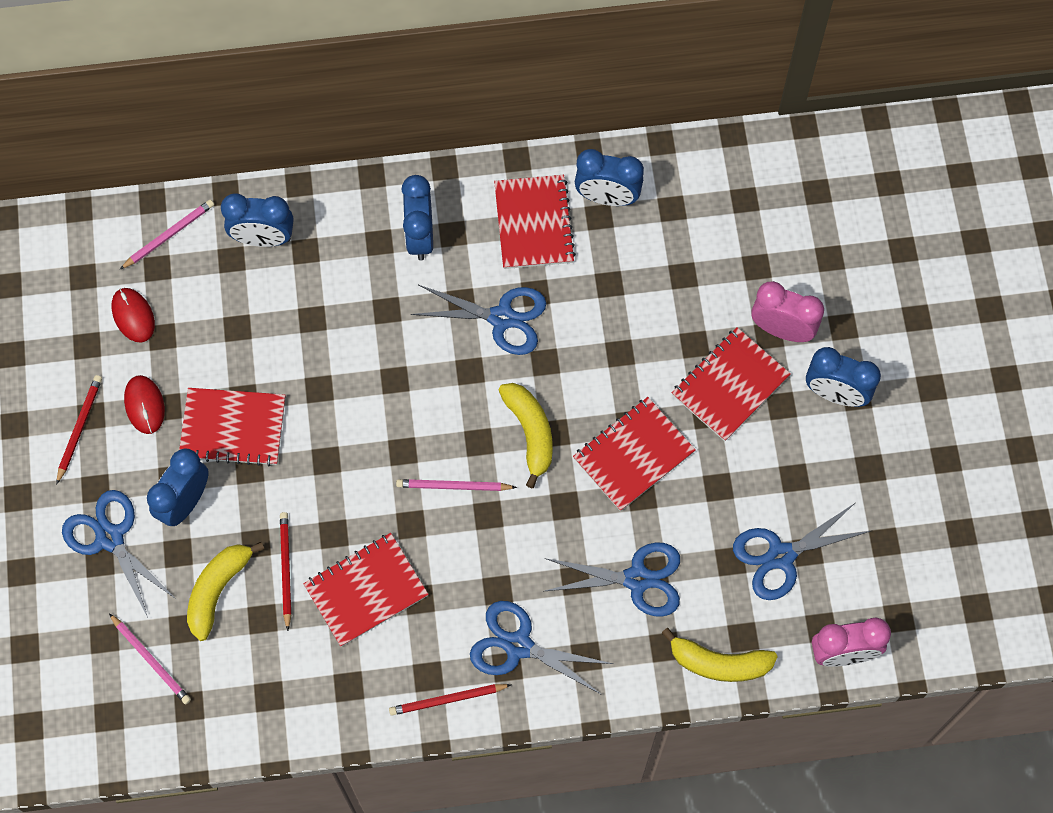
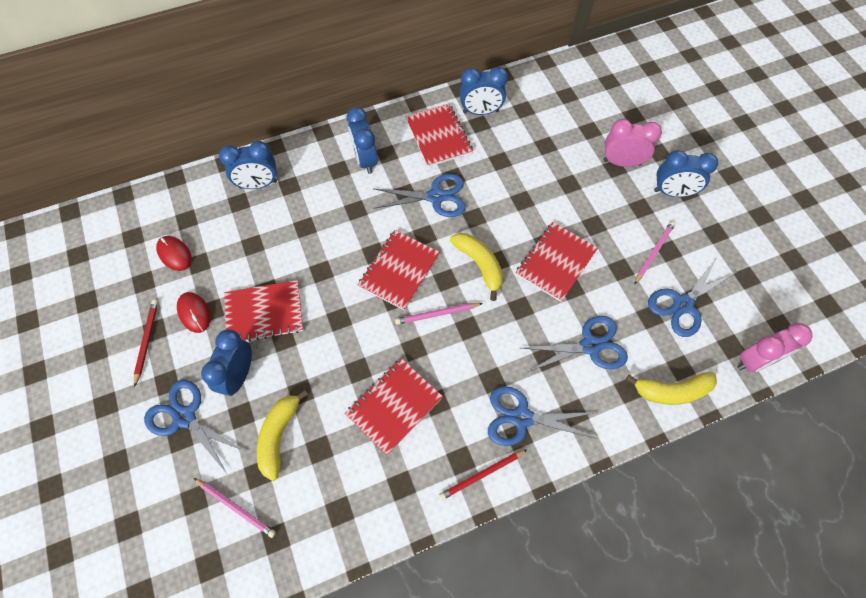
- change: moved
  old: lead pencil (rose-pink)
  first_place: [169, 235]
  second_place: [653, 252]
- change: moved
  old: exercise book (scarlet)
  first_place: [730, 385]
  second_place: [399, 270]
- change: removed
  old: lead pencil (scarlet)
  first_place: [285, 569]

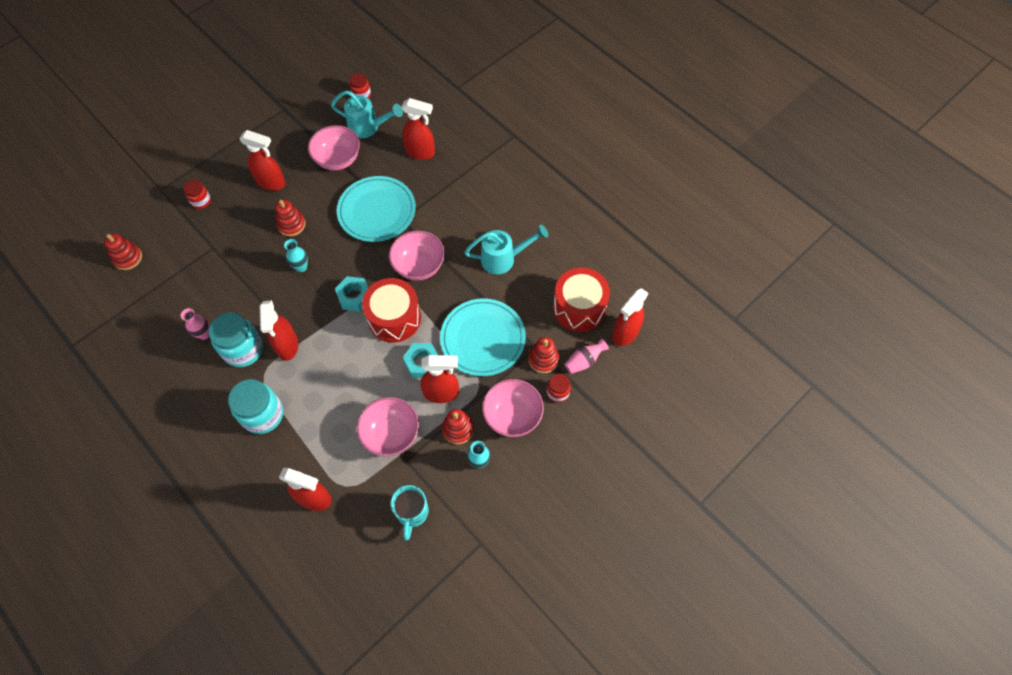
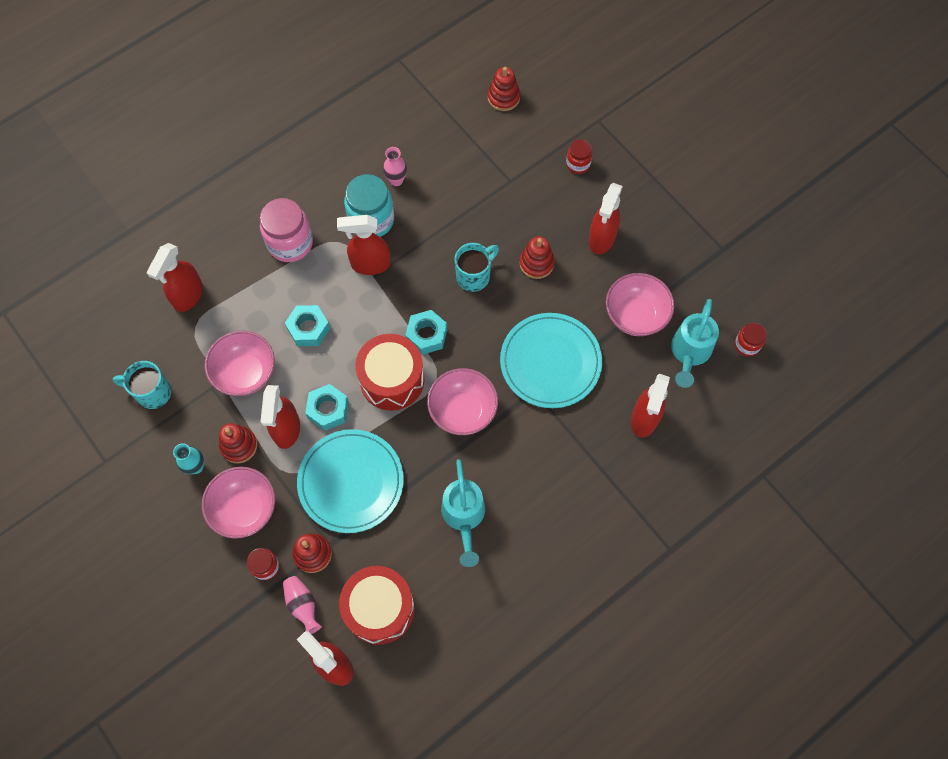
- change: replaced
  old: tall vase (teal)
  new: tea mug (teal)
  first_place: [301, 267]
  second_place: [474, 276]
- change: recoloured
  old: jar (teal)
  new: jar (rose-pink)
  first_place: [263, 415]
  second_place: [290, 243]
- change: added
  new: hex nut (teal)
  second_place: [308, 329]

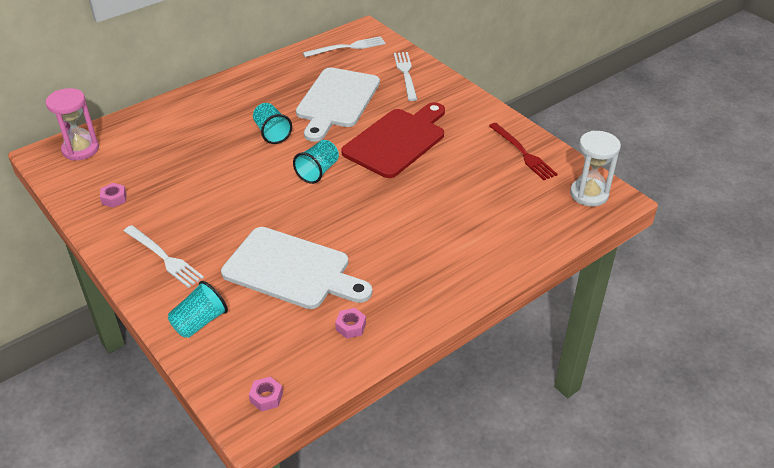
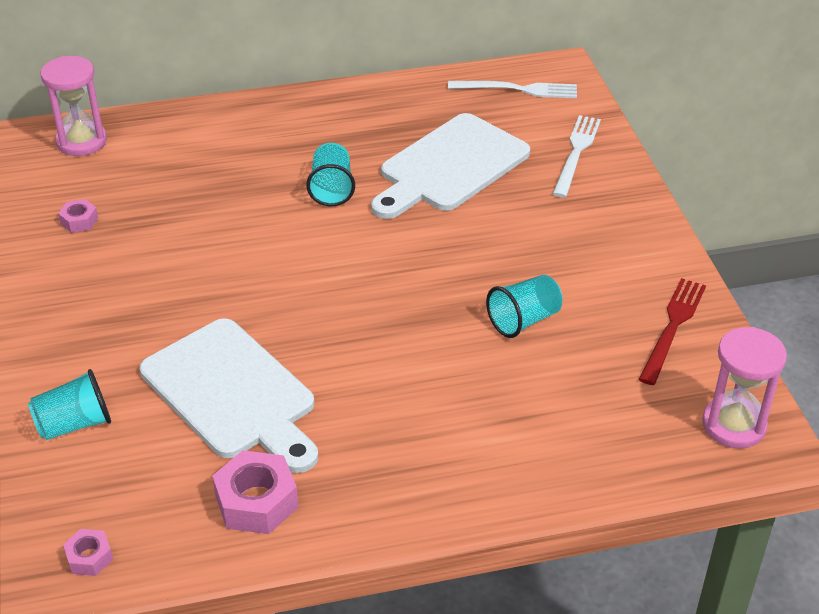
- change: removed
  old: cutting board (scarlet)
  first_place: [397, 140]
- change: turned
  old: table fork (scarlet)
  first_place: [523, 153]
  second_place: [673, 327]
  degrees: -150
- change: recoloured
  old: sand timer (snow-white)
  new: sand timer (rose-pink)
  first_place: [589, 194]
  second_place: [733, 425]
- change: moved
  old: tumbler (teal)
  first_place: [318, 171]
  second_place: [524, 320]
- change: removed
  old: table fork (snow-white)
  first_place: [164, 257]
- change: resized
  old: hex nut (rose-pink)
  first_place: [350, 327]
  second_place: [256, 501]
  factor: 1.84

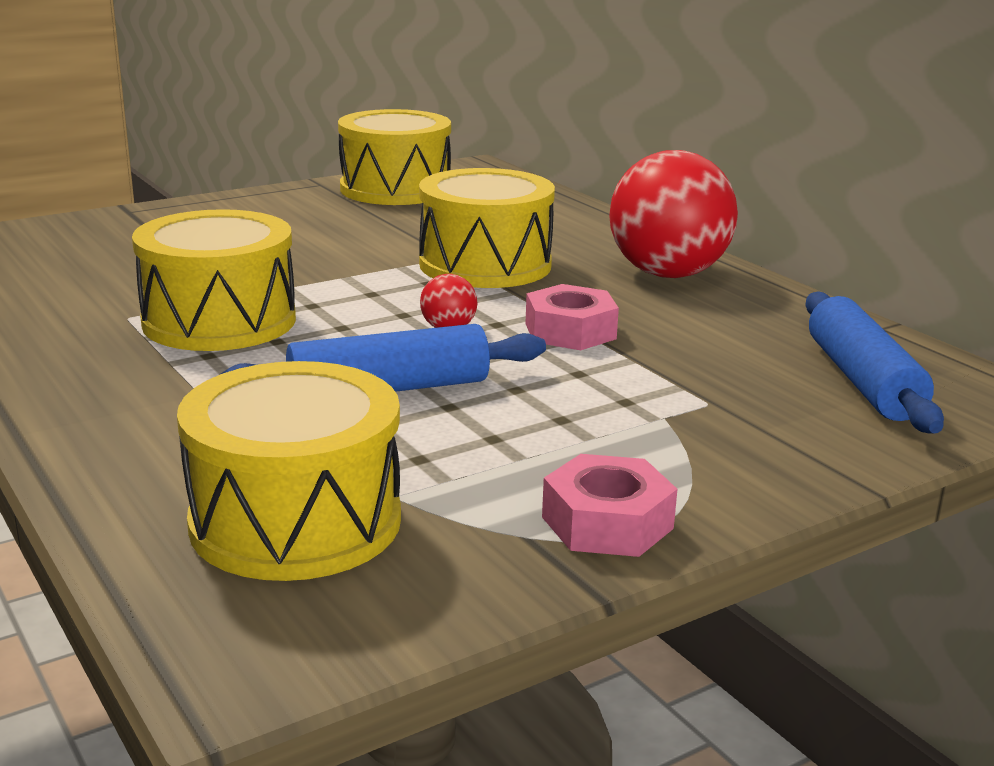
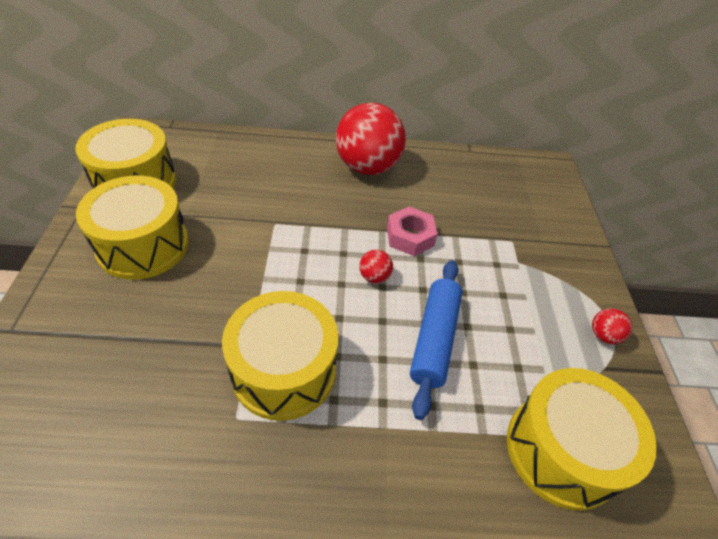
- change: moved
  old: snare drum (yellow)
  first_place: [485, 265]
  second_place: [143, 245]
- change: removed
  old: dough roller (cobalt)
  first_place: [862, 381]
- change: replaced
  old: hex nut (rose-pink)
  new: sphere (scarlet)
  first_place: [607, 523]
  second_place: [603, 335]

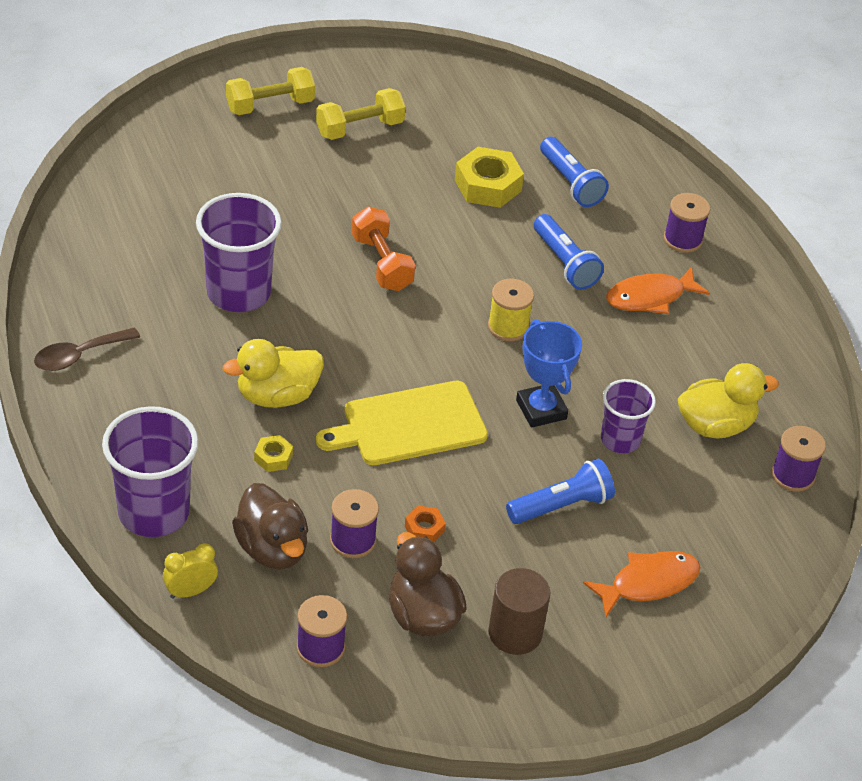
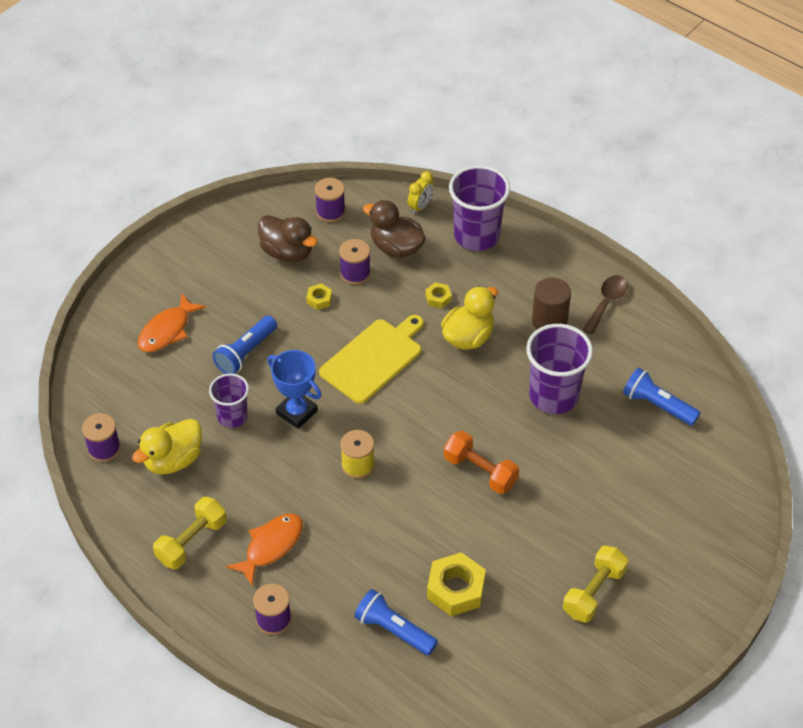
- change: moved
  old: free weight (yellow)
  first_place: [270, 105]
  second_place: [192, 541]
- change: moved
  old: torch (cobalt)
  first_place: [565, 263]
  second_place: [657, 405]
- change: recoloured
  old: hex nut (orange-coloured)
  new: hex nut (yellow)
  first_place: [424, 528]
  second_place: [319, 299]
- change: moved
  old: cylinder shape (dark brown)
  first_place: [515, 633]
  second_place: [549, 321]

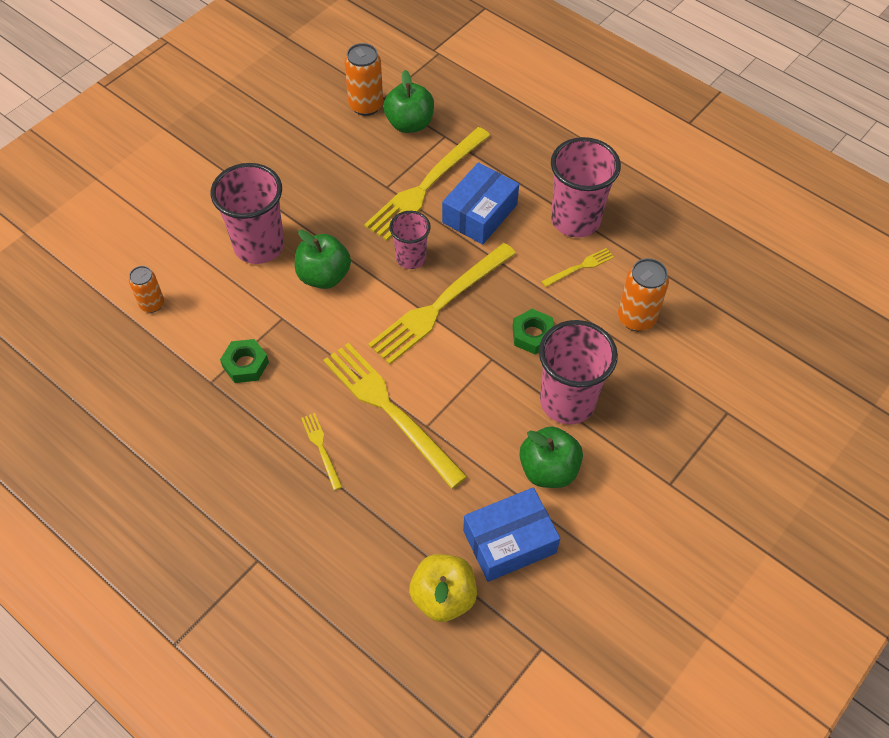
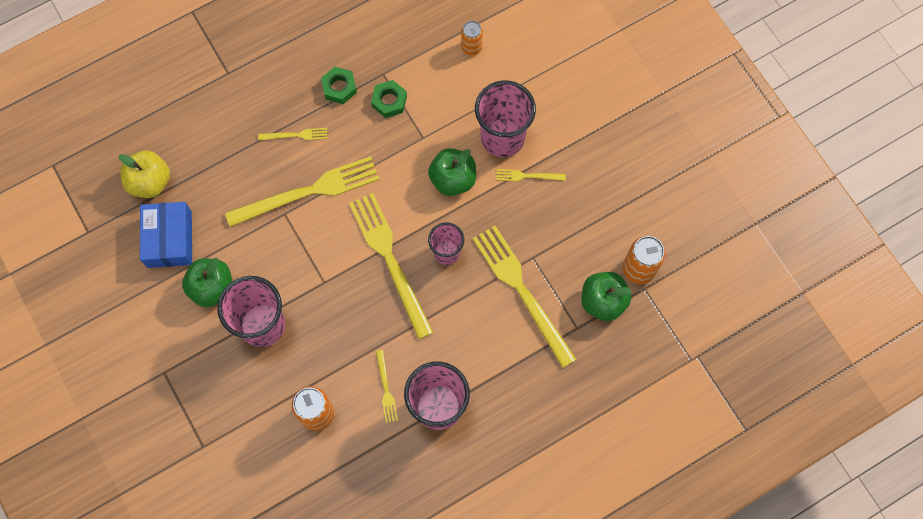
- change: removed
  old: parcel (cobalt)
  first_place: [479, 213]
- change: moved
  old: hex nut (emerald)
  first_place: [532, 335]
  second_place: [339, 87]
- change: added
  new: table fork (yellow)
  second_place: [527, 176]

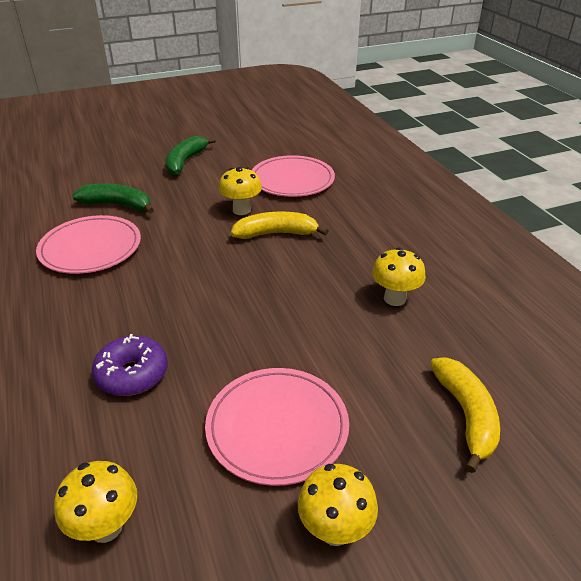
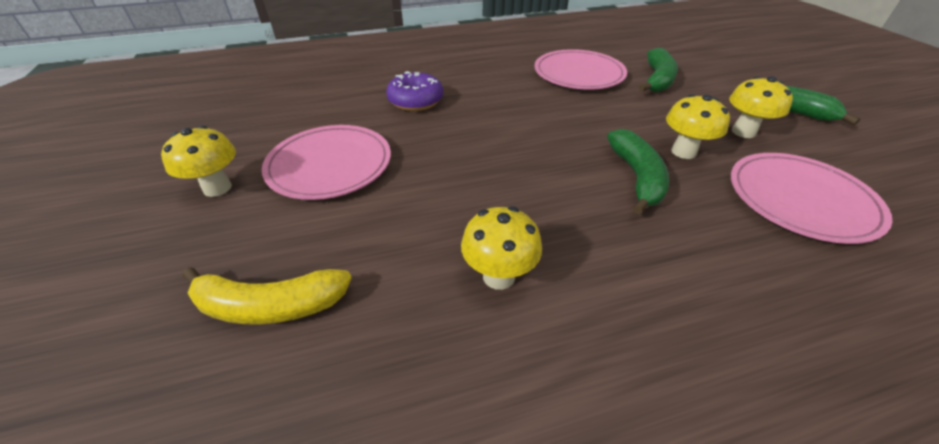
- change: recoloured
  old: banana fruit (yellow)
  new: banana fruit (emerald)
  first_place: [276, 234]
  second_place: [636, 177]
- change: moved
  old: fungus (yellow)
  first_place: [106, 527]
  second_place: [743, 132]

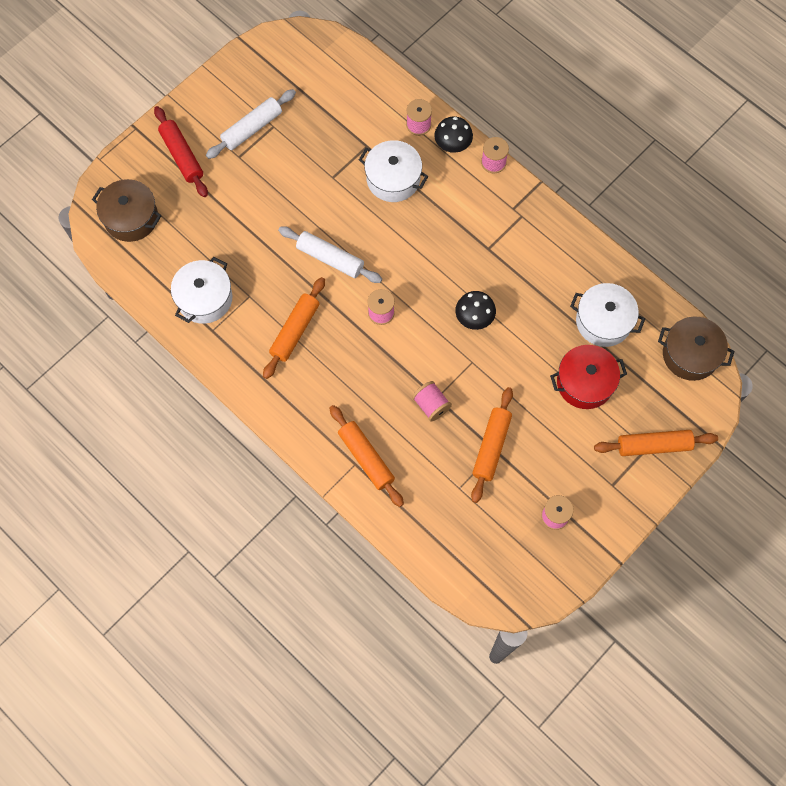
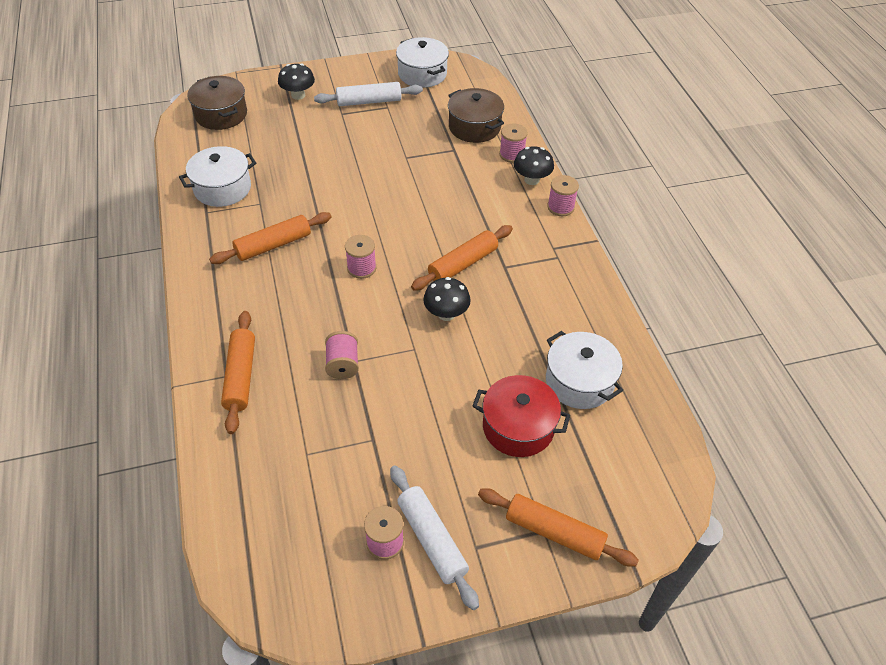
- change: replaced
  old: dough roller (scarlet)
  new: fungus (jet-black)
  first_place: [182, 156]
  second_place: [298, 95]
- change: moved
  old: pot (snow-white)
  first_place: [393, 179]
  second_place: [422, 74]
- change: moved
  old: dough roller (snow-white)
  first_place: [330, 258]
  second_place: [432, 540]
- change: moved
  old: pot (dark brown)
  first_place: [690, 355]
  second_place: [474, 127]
- change: moved
  old: dough roller (orange-coloured)
  first_place: [491, 447]
  second_place: [463, 264]

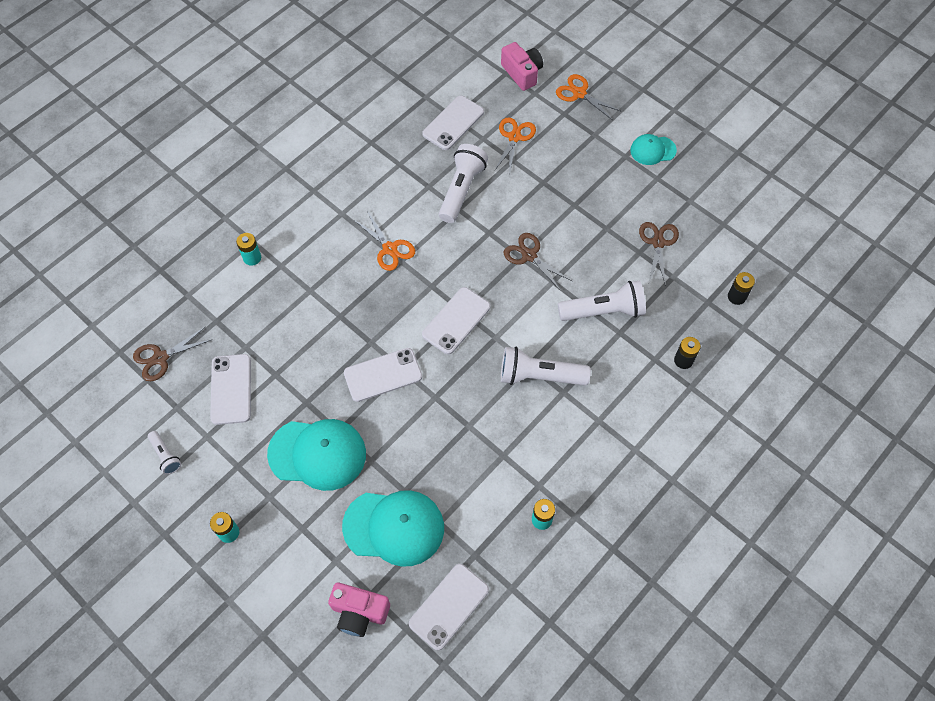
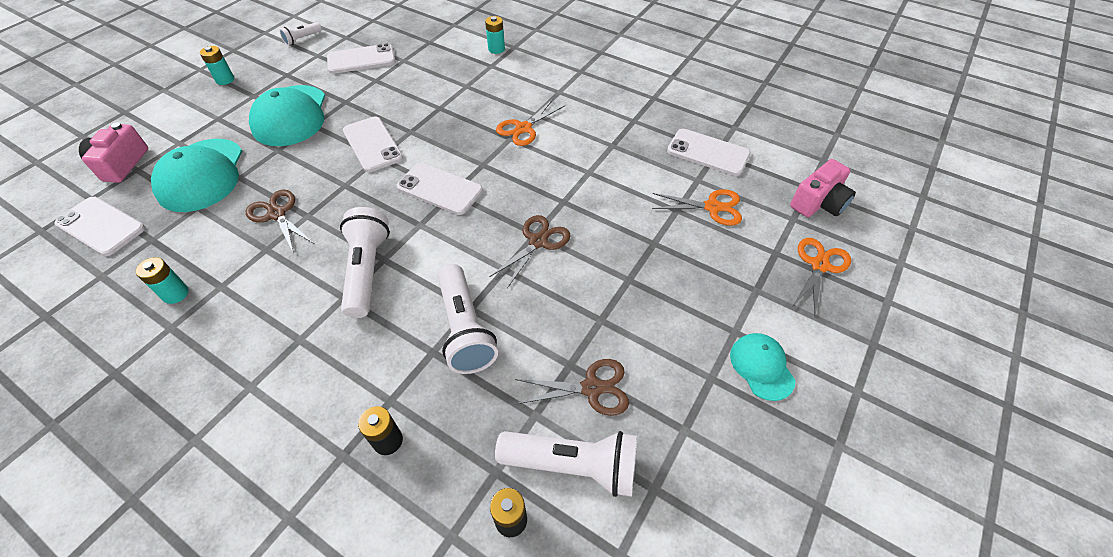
- change: moved
  old: torch (snow-white)
  first_place: [461, 190]
  second_place: [573, 465]
- change: moved
  old: pair of scissors (dark brown)
  first_place: [161, 358]
  second_place: [277, 214]

